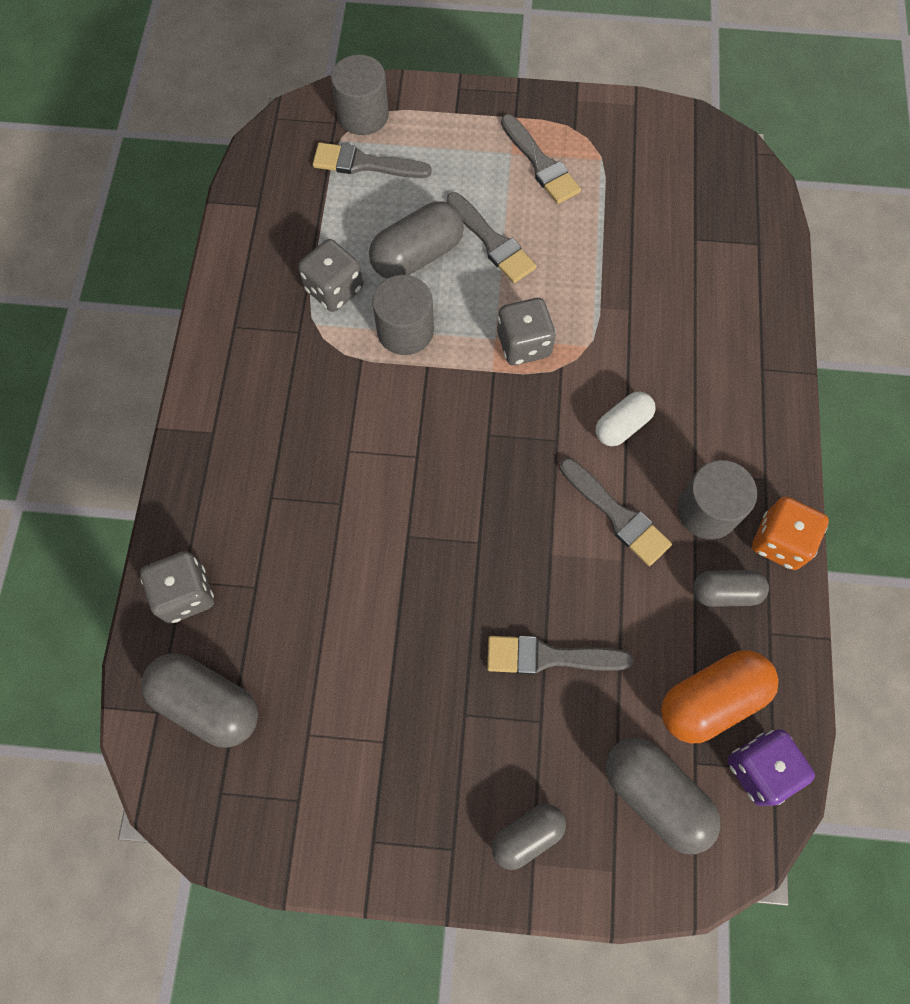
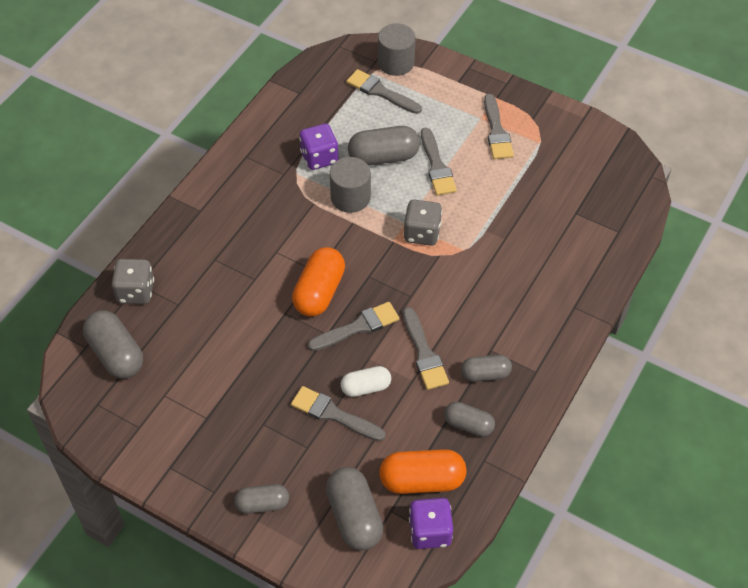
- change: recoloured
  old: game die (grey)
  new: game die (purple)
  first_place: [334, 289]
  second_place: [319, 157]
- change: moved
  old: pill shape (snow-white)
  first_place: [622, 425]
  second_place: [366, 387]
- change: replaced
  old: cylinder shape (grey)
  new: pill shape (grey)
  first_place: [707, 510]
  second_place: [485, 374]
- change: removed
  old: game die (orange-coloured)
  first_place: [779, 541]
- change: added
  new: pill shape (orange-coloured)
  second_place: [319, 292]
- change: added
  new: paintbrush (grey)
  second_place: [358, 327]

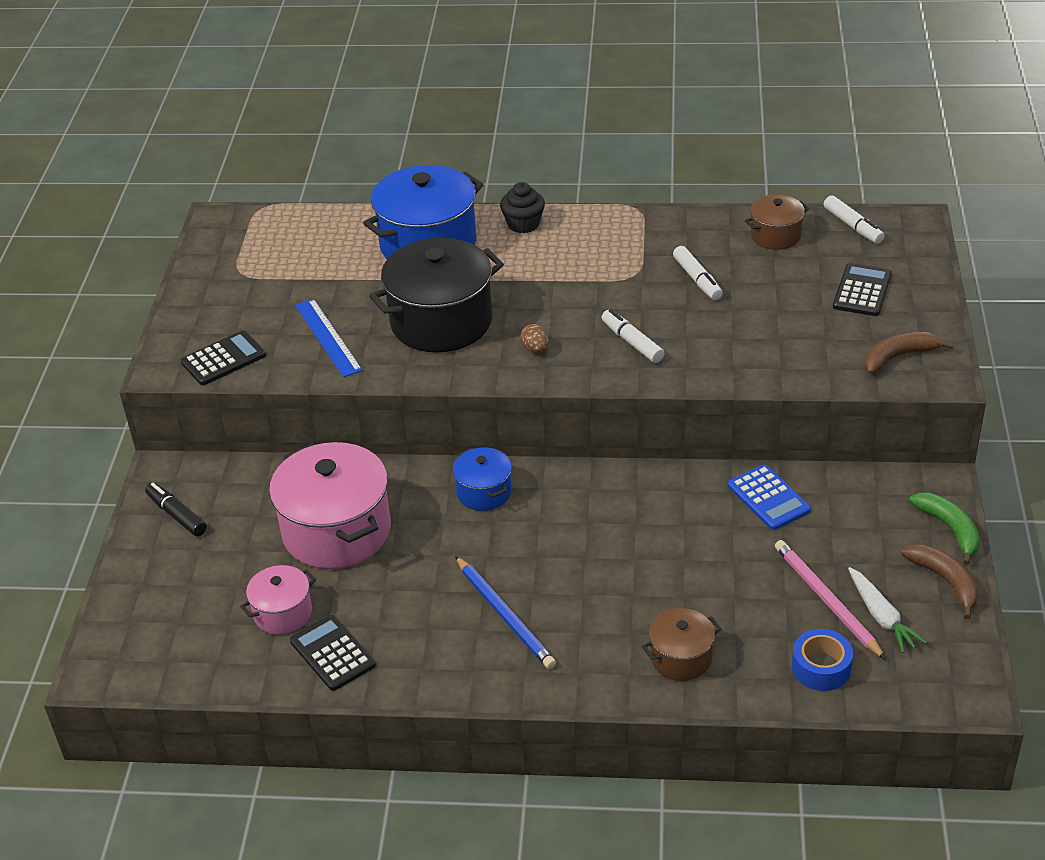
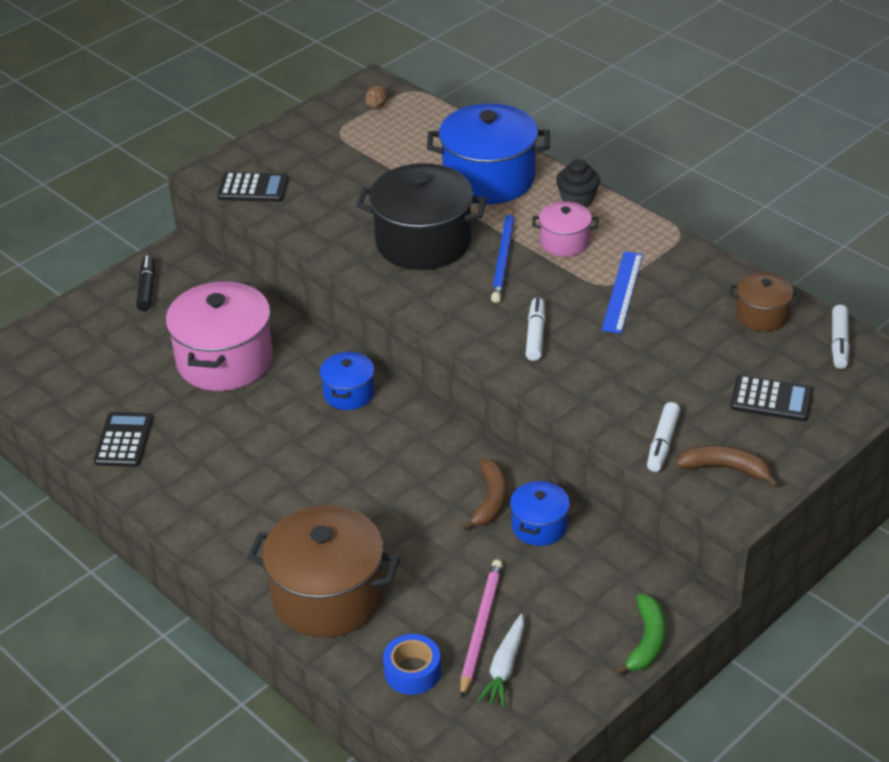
- change: moved
  old: marker pen (snow-white)
  first_place: [697, 279]
  second_place: [662, 443]
- change: turned
  old: adding machine (jet-black)
  first_place: [862, 291]
  second_place: [771, 399]
  degrees: 45
- change: moved
  old: ruler (cobalt)
  first_place: [328, 337]
  second_place: [622, 291]
- change: moved
  old: egg shape (dark brown)
  first_place: [535, 349]
  second_place: [376, 107]
- change: replaced
  old: adding machine (cobalt)
  new: pot (cobalt)
  first_place: [768, 498]
  second_place: [539, 526]
- change: moved
  old: banana fruit (dark brown)
  first_place: [945, 581]
  second_place: [490, 500]
- change: moved
  old: lead pencil (cobalt)
  first_place: [504, 615]
  second_place: [504, 258]
- change: moved
  old: pot (rose-pink)
  first_place: [282, 613]
  second_place: [564, 242]
- change: resized
  old: pot (dark brown)
  first_place: [681, 658]
  second_place: [328, 596]
  factor: 1.94

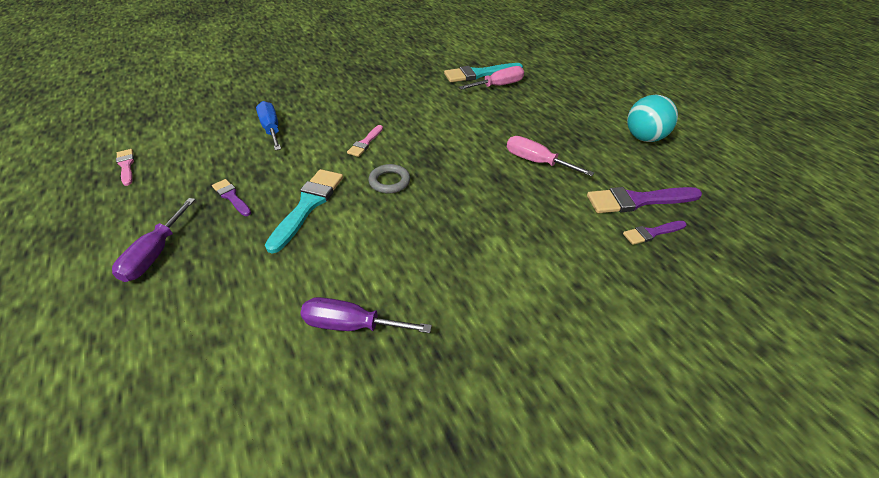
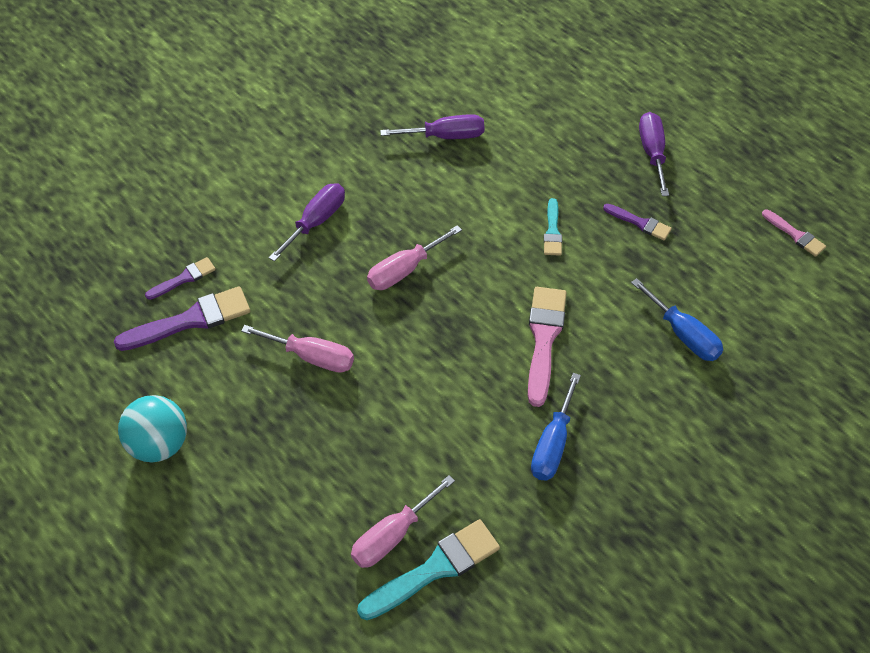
- change: resized
  old: paintbrush (rose-pink)
  first_place: [365, 143]
  second_place: [544, 339]
  factor: 1.8
- change: removed
  old: ring (grey)
  first_place: [389, 181]
- change: resized
  old: paintbrush (teal)
  first_place: [308, 205]
  second_place: [552, 231]
  factor: 0.56
- change: added
  new: hand screwdriver (purple)
  second_place: [316, 221]
- change: added
  new: hand screwdriver (rose-pink)
  second_place: [404, 270]
- change: added
  new: hand screwdriver (cobalt)
  second_place: [553, 444]

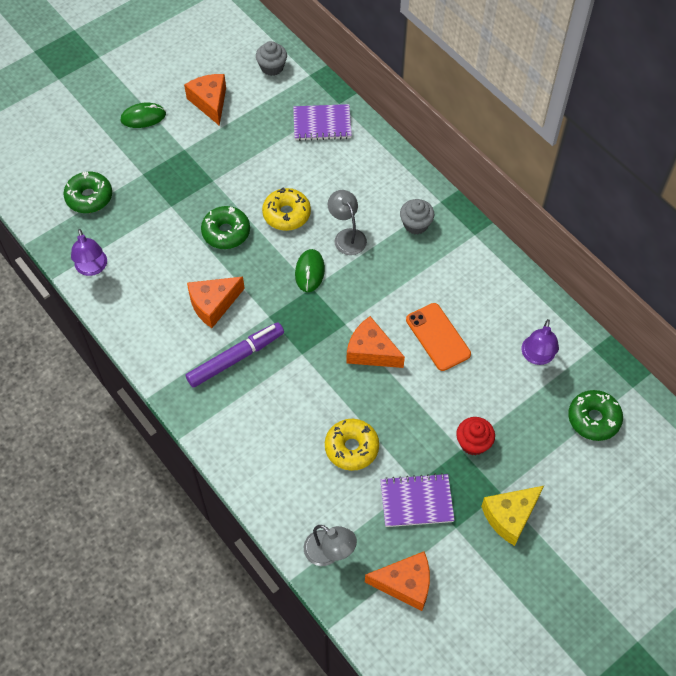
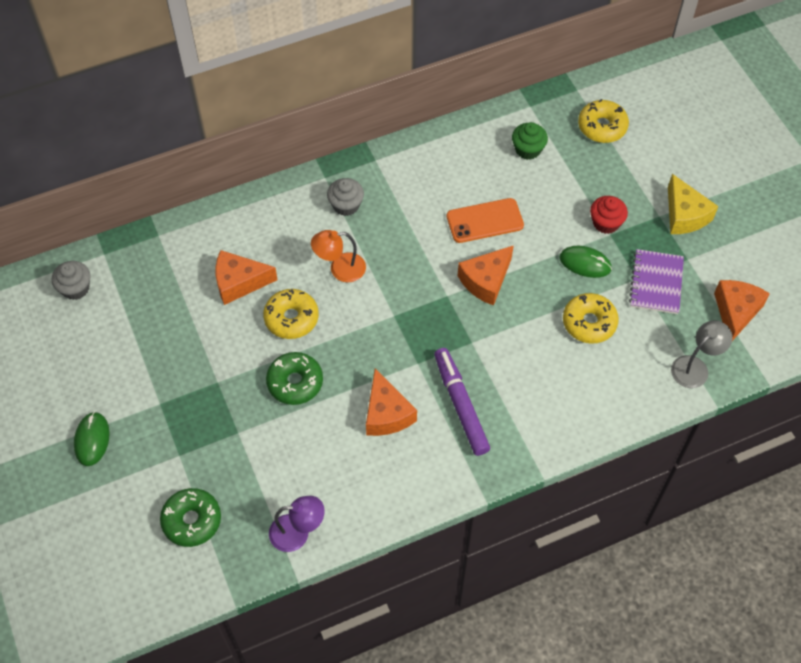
- change: moved
  old: cheese wedge (orange-coloured)
  first_place: [210, 102]
  second_place: [239, 282]
- change: removed
  old: exercise book (purple)
  first_place: [322, 124]
- change: recoloured
  old: desk lamp (grey)
  new: desk lamp (orange-coloured)
  first_place: [347, 236]
  second_place: [340, 269]
- change: moved
  old: mouse (emerald)
  first_place: [309, 272]
  second_place: [585, 263]
- change: replaced
  old: desk lamp (purple)
  new: muffin (emerald)
  first_place: [537, 357]
  second_place: [528, 149]
- change: recoloured
  old: donut (emerald)
  new: donut (yellow)
  first_place: [593, 419]
  second_place: [602, 127]

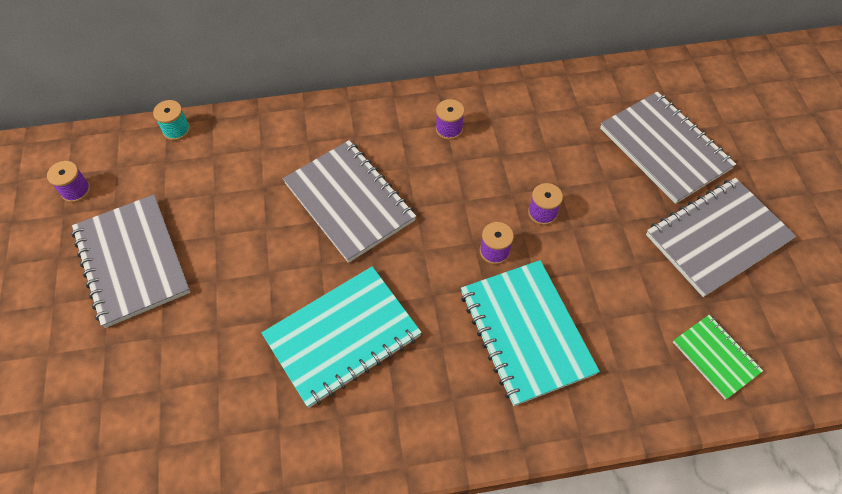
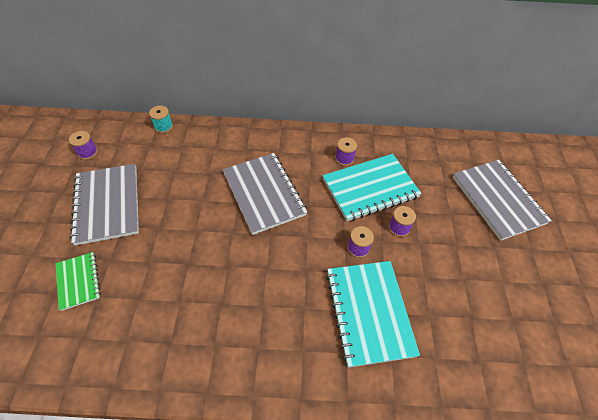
- change: removed
  old: exercise book (grey)
  first_place: [717, 238]
- change: moved
  old: exercise book (teal)
  first_place: [342, 336]
  second_place: [370, 188]
- change: moved
  old: exercise book (emerald)
  first_place: [715, 357]
  second_place: [78, 281]

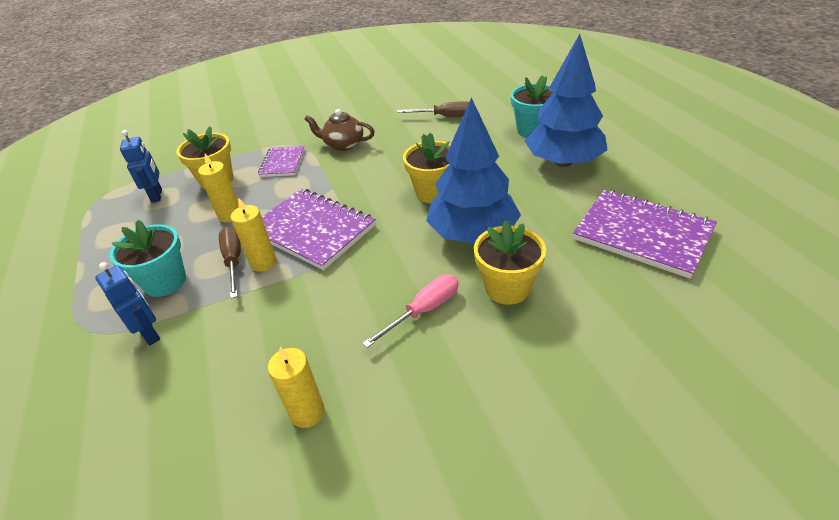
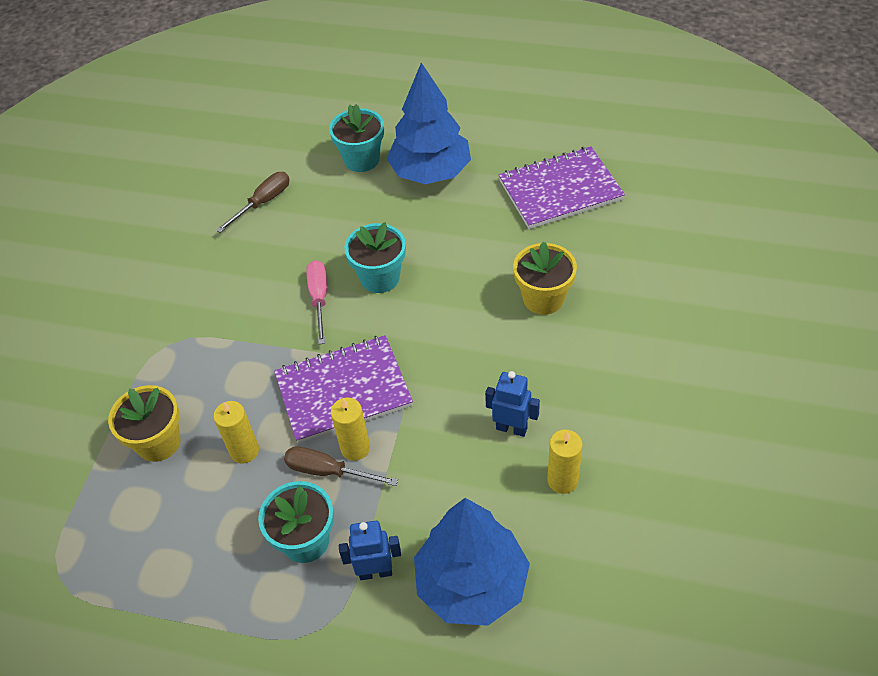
- change: moved
  old: tree (cobalt)
  first_place: [472, 233]
  second_place: [471, 584]
- change: removed
  old: tea pot (dark brown)
  first_place: [343, 144]
- change: moved
  old: robot figure (cobalt)
  first_place: [157, 195]
  second_place: [511, 428]
- change: recoloured
  old: potted plant (yellow)
  new: potted plant (teal)
  first_place: [433, 192]
  second_place: [380, 278]
- change: removed
  old: exercise book (purple)
  first_place: [282, 163]
- change: moved
  old: hand screwdriver (rose-pink)
  first_place: [424, 310]
  second_place: [319, 299]

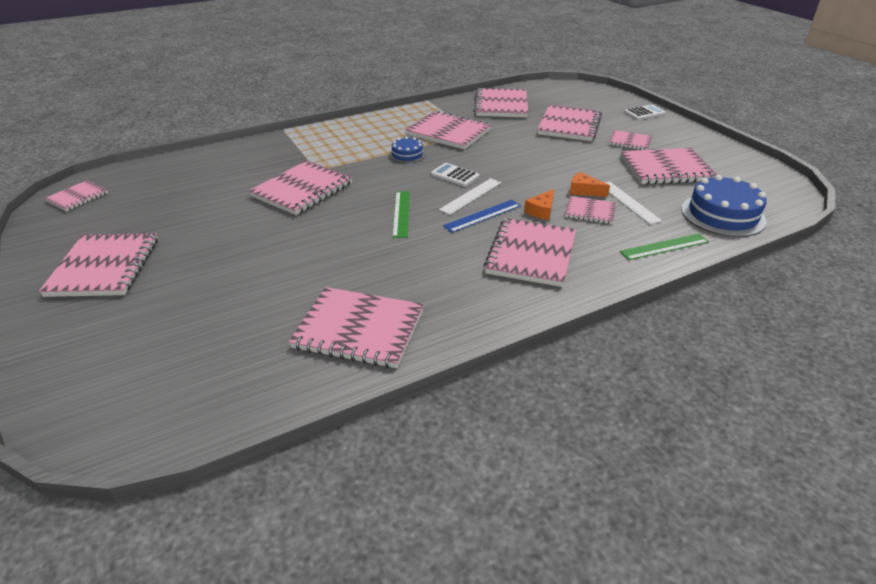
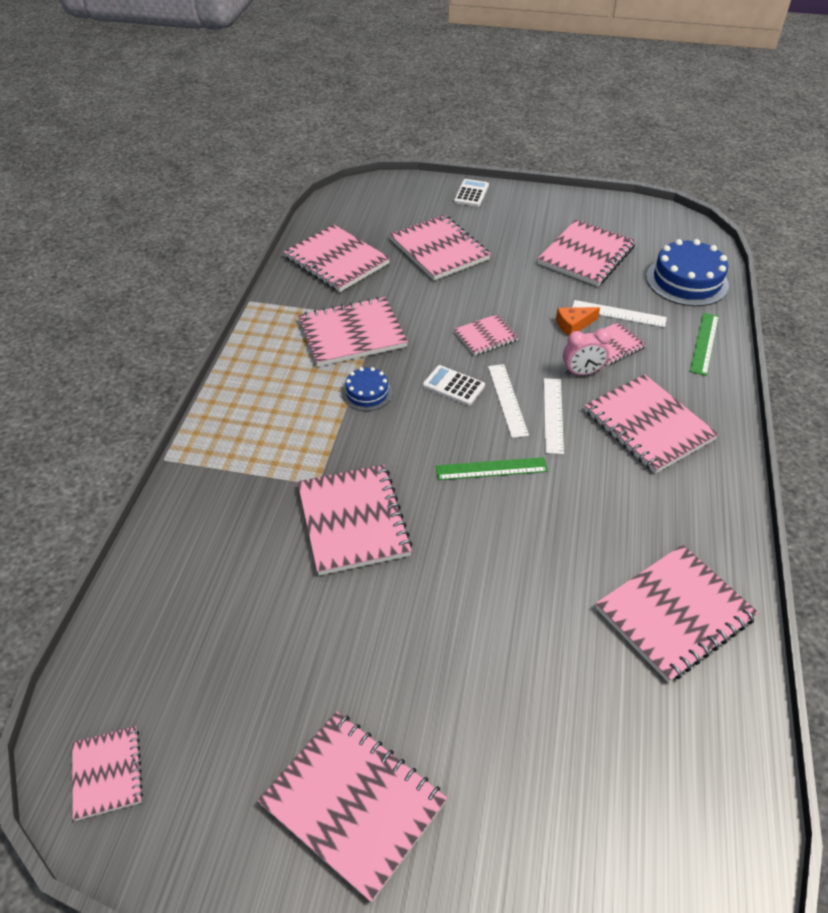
- change: moved
  old: exercise book (rose-pink)
  first_place: [630, 142]
  second_place: [485, 336]
- change: turned
  old: adding machine (snow-white)
  first_place: [455, 175]
  second_place: [453, 386]
  degrees: 45
- change: replaced
  old: cheese wedge (orange-coloured)
  new: clock (rose-pink)
  first_place: [541, 211]
  second_place: [582, 373]
- change: turned
  old: ruler (emerald)
  first_place: [401, 213]
  second_place: [491, 469]
  degrees: -45
- change: recoloured
  old: ruler (cobalt)
  new: ruler (snow-white)
  first_place: [482, 216]
  second_place: [553, 415]

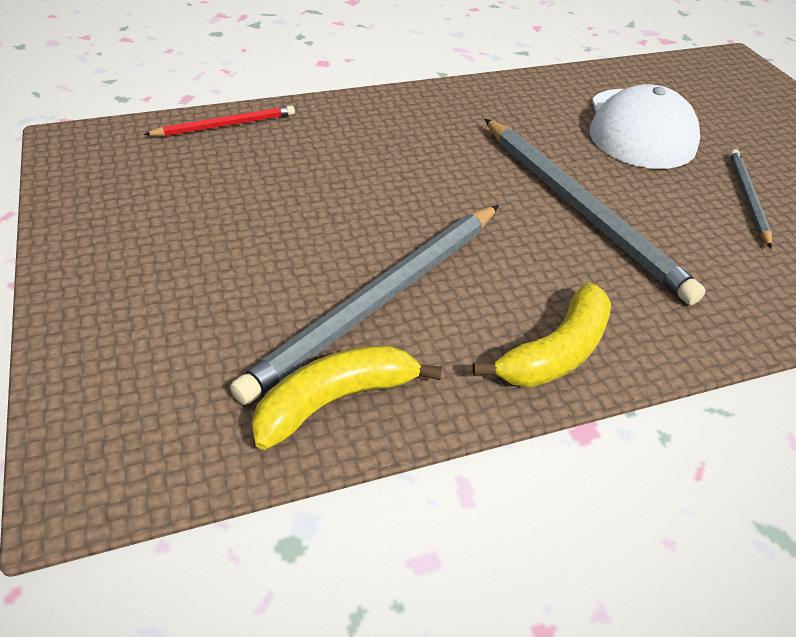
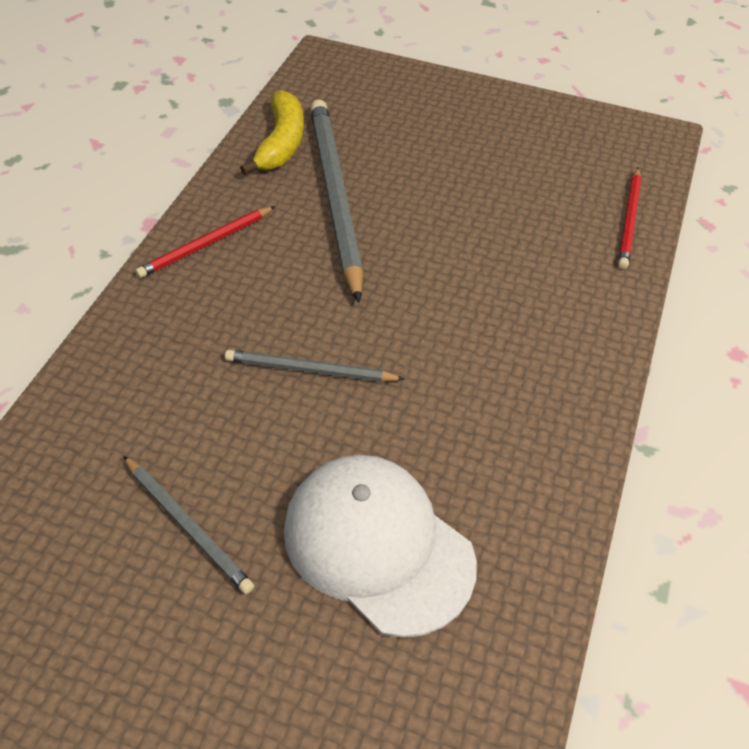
- change: resized
  old: lead pencil (grey)
  first_place: [580, 209]
  second_place: [310, 370]
  factor: 0.51
- change: replaced
  old: banana fruit (yellow)
  new: lead pencil (scarlet)
  first_place: [555, 352]
  second_place: [206, 244]

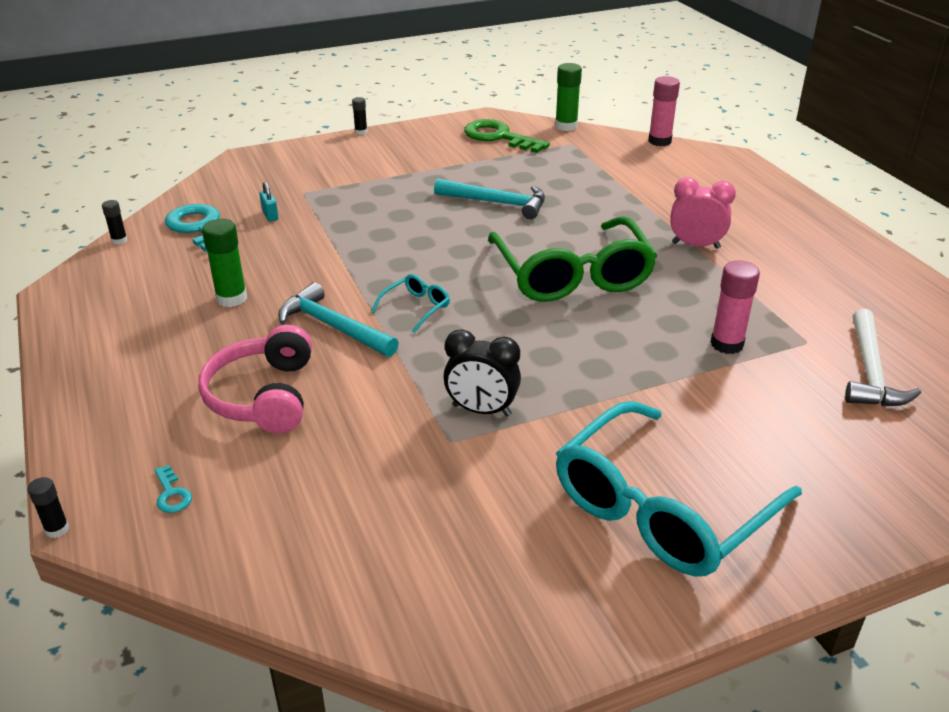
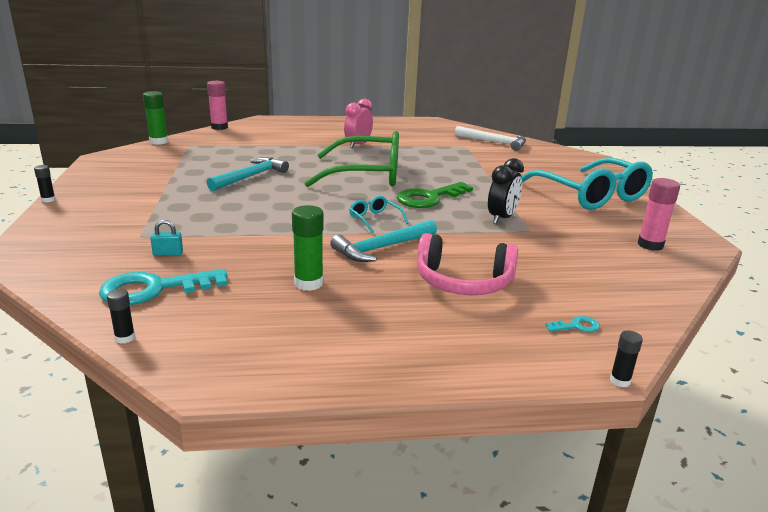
- change: moved
  old: door key (emerald)
  first_place: [498, 137]
  second_place: [429, 198]
- change: moved
  old: glue (rose-pink)
  first_place: [727, 344]
  second_place: [650, 245]

